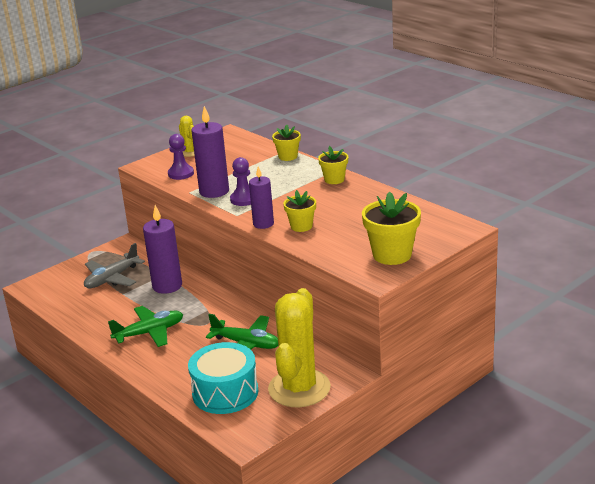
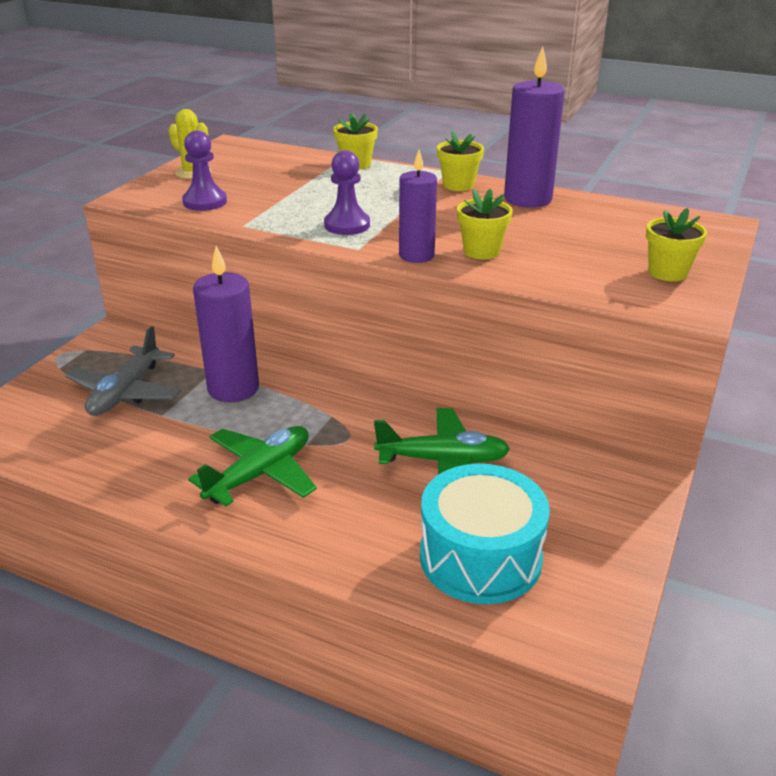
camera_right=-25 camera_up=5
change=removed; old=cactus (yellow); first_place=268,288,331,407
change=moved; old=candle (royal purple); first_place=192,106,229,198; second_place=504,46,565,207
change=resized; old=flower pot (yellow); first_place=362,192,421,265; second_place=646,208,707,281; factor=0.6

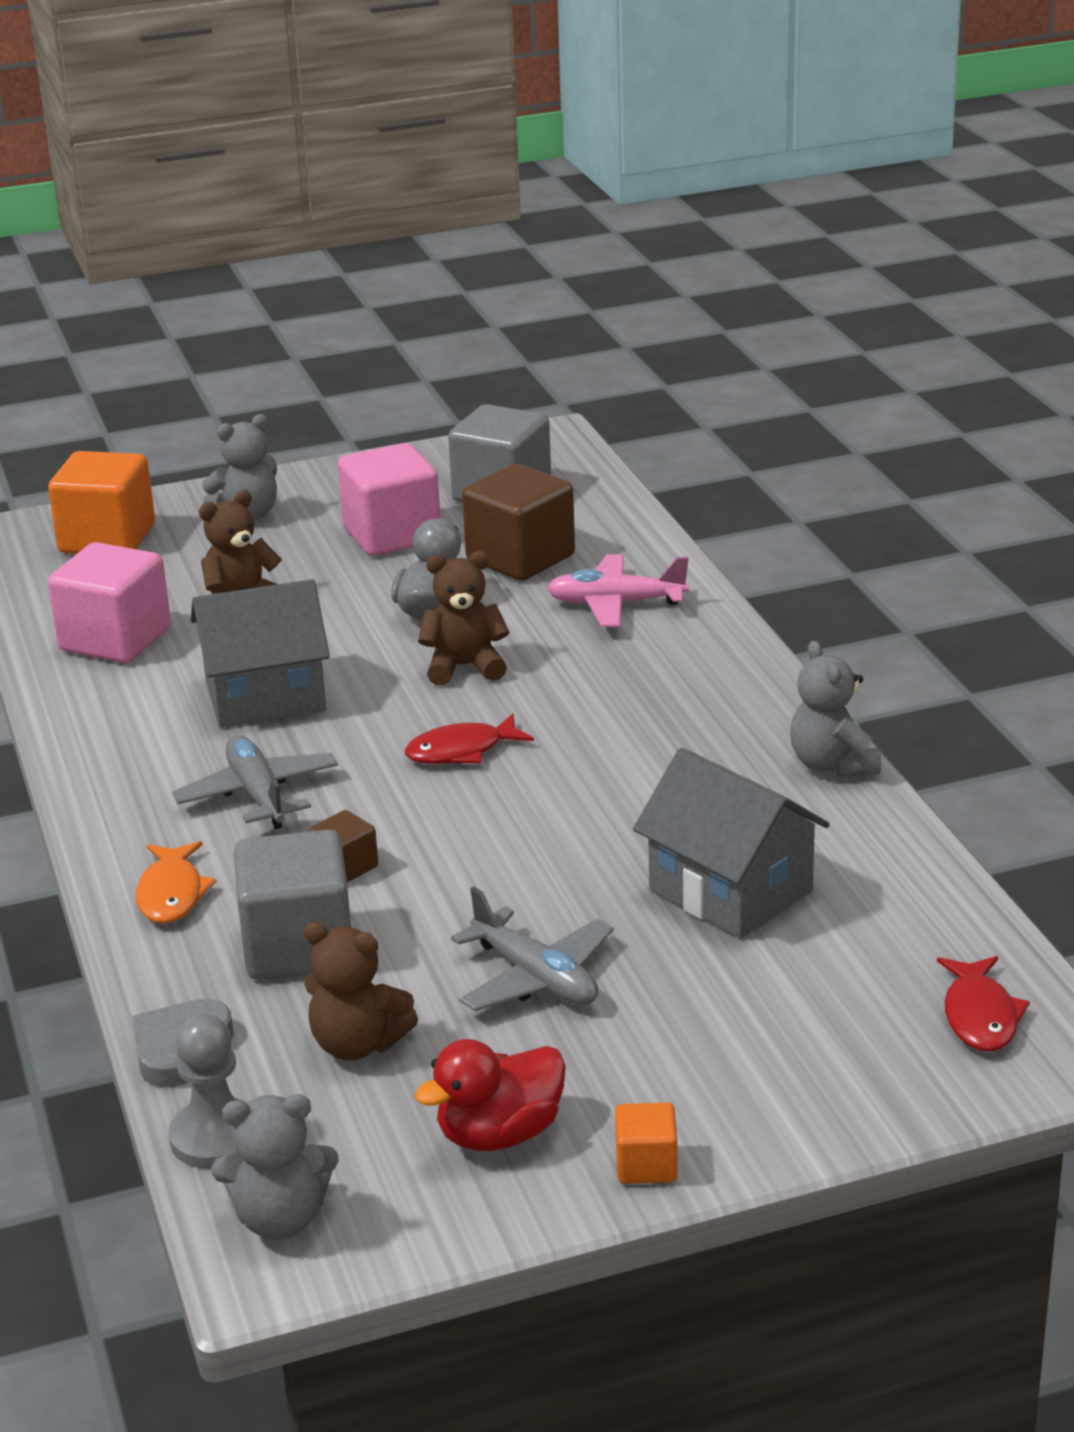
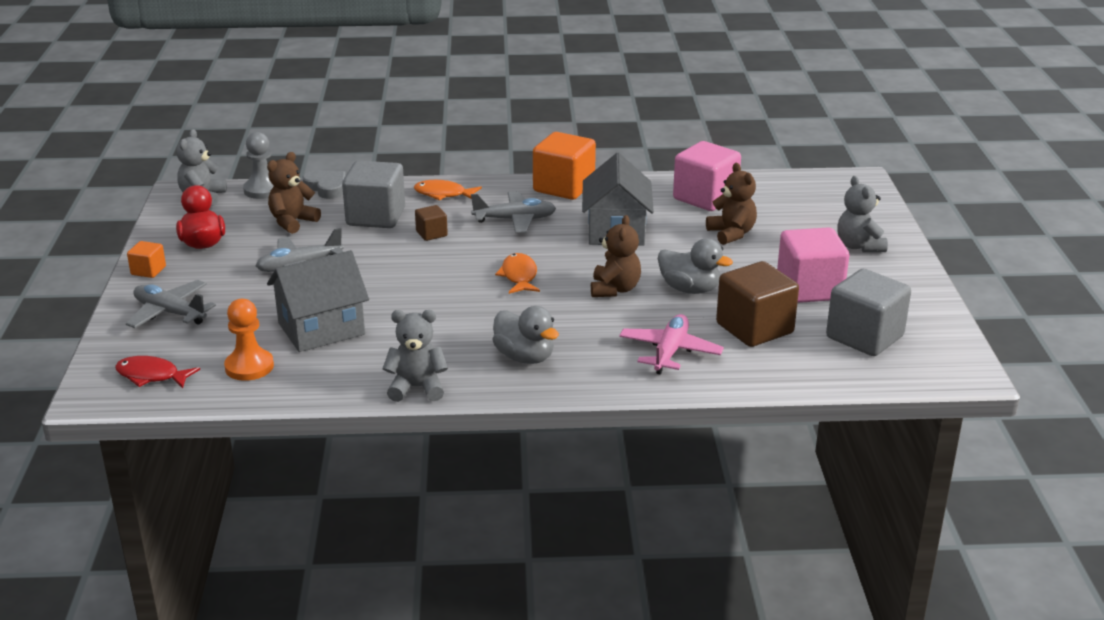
camera_right=105 camera_up=0
change=added; new=toy plane (grey); second_place=126,280,216,328
change=added; new=game pawn (orange-coloured); second_place=224,299,274,381
change=added; new=toy duck (grey); second_place=492,306,559,364
change=moved; old=solid cube (orange-coloured); first_place=48,451,155,554; second_place=533,132,596,200
change=recoloured; old=fish (red); new=fish (orange-coloured); first_place=405,714,534,764; second_place=495,253,540,294

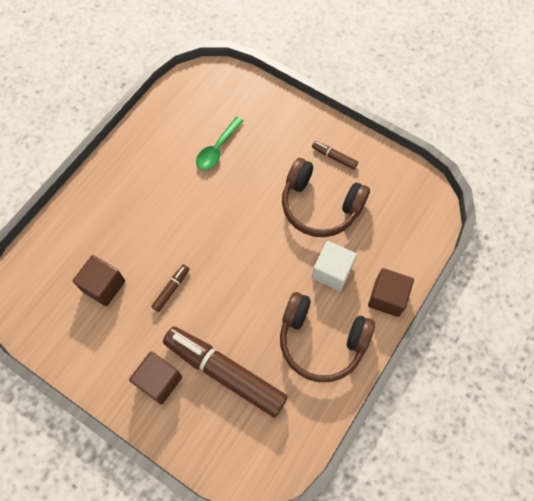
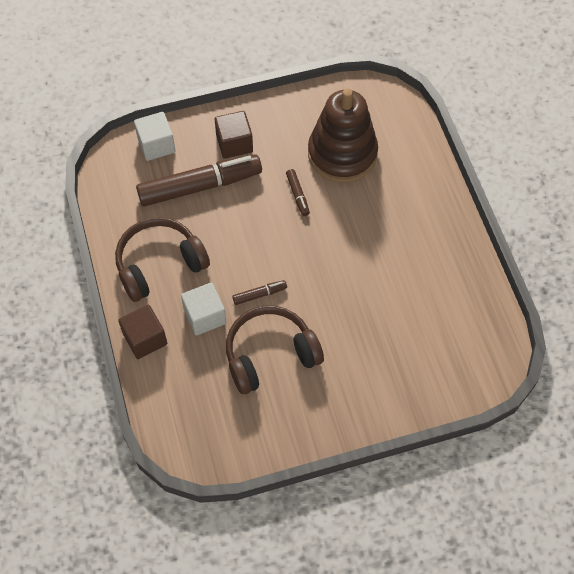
camera_right=130 camera_up=-5
change=removed; old=teaspoon (leaf-green); first_place=196,117,244,170
change=added; new=solid cube (snow-white); second_place=134,112,175,161
change=moved; old=felt pen (brown); first_place=312,141,358,169; second_place=232,280,287,305
change=replaced; old=solid cube (brown); new=stacking rings (brown); first_place=73,255,125,306; second_place=308,89,378,183

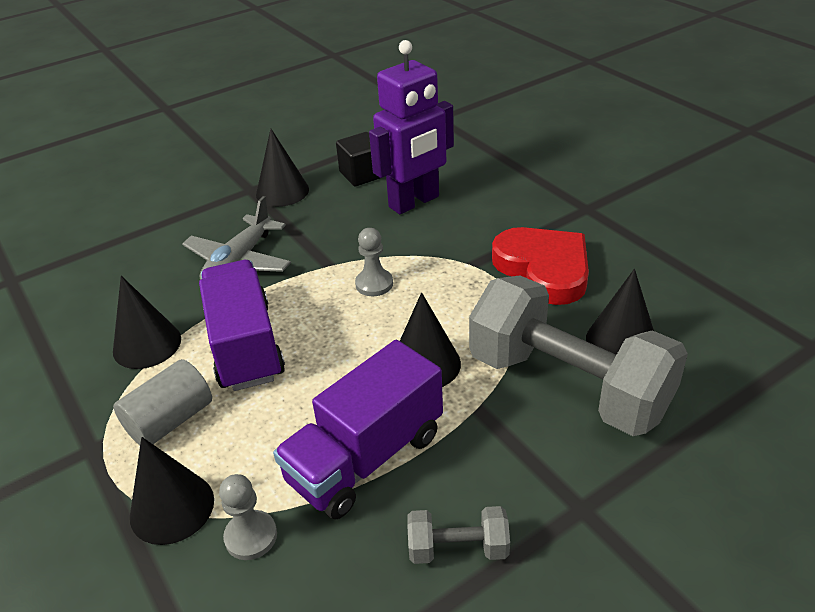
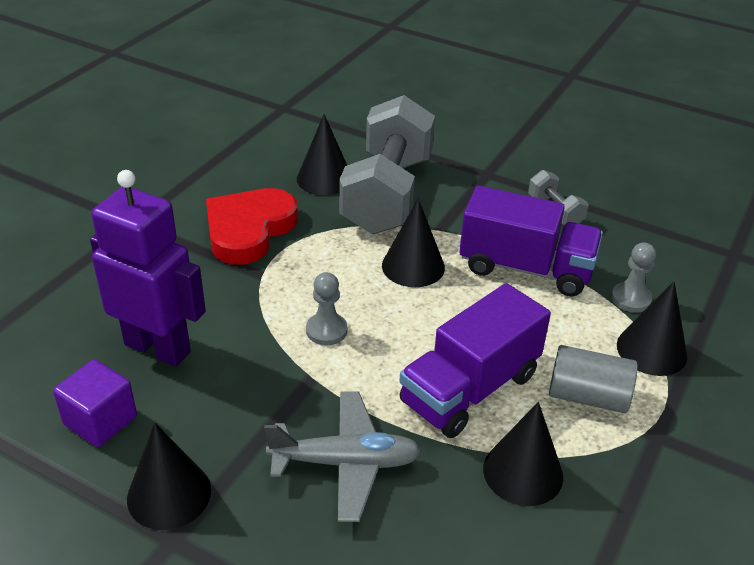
camera_right=-120 camera_up=0
change=recoloured; old=solid cube (ebony); new=solid cube (royal purple); first_place=336,132,380,186; second_place=53,359,137,447

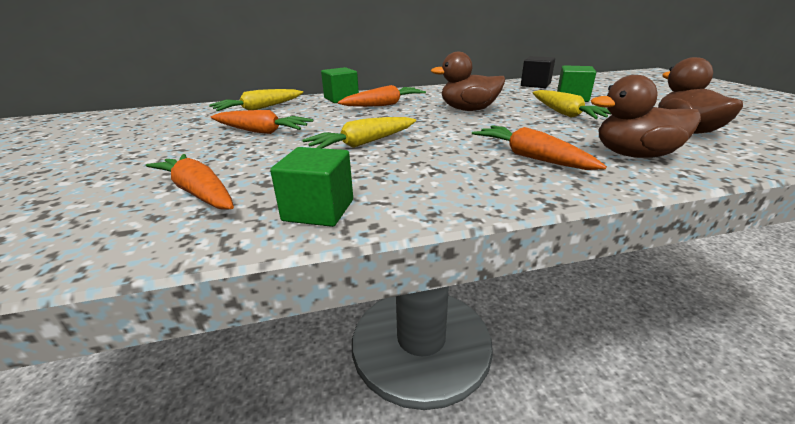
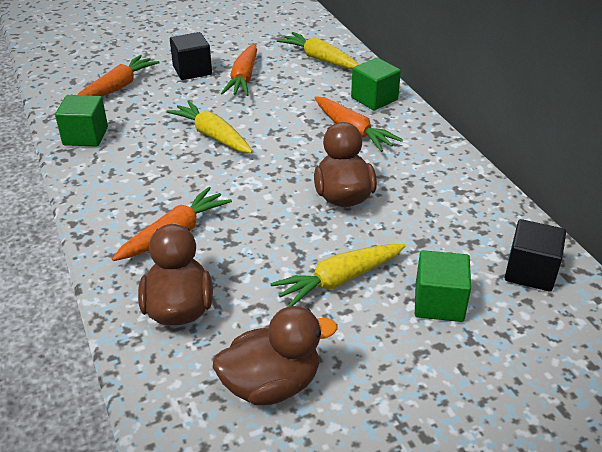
camera_right=80 camera_up=10
change=added; new=solid cube (ebony); second_place=170,32,212,80

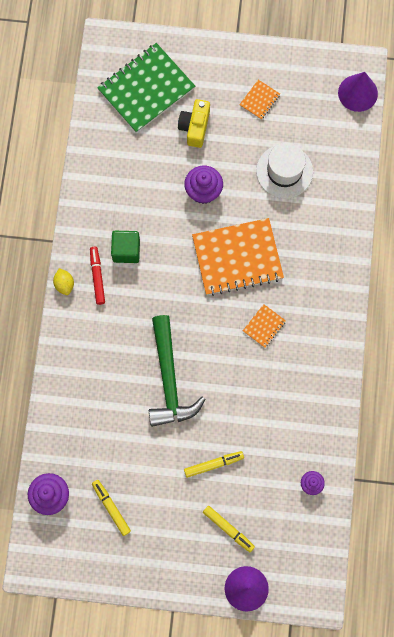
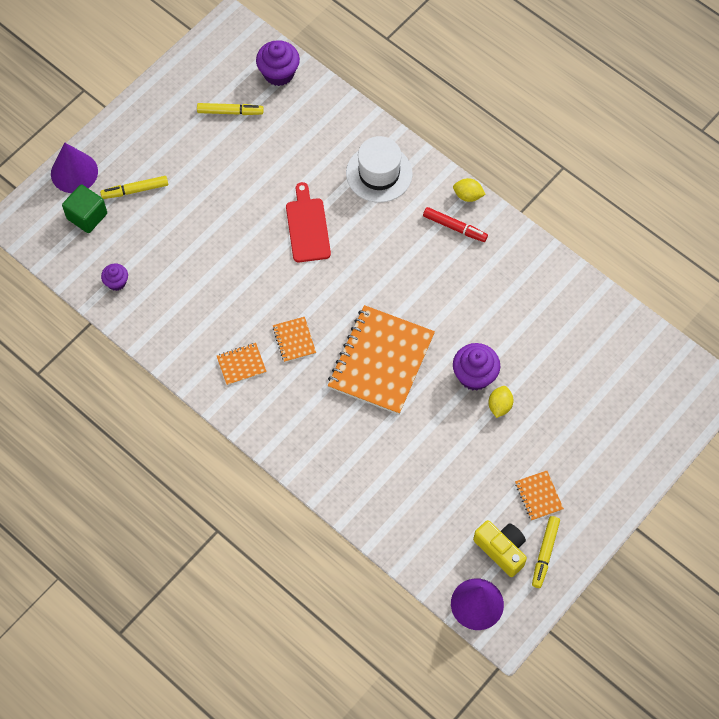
camera_right=125 camera_up=-10
change=removed; old=notebook (leaf-green); first_place=97,43,195,133
change=added; new=notebook (orange-coloured); second_place=217,343,267,385
change=added; new=lemon (yellow); second_place=489,386,513,418
change=moved; old=solid cube (leaf-green); first_place=111,231,140,263; second_place=62,184,107,233
change=moved; old=compact camera (yellow); first_place=178,99,210,148; second_place=473,520,527,577
change=moved; old=felt pen (yellow); first_place=184,451,244,478; second_place=532,516,560,588
change=moved; old=tall hat (snow-white); first_place=256,143,313,198; second_place=346,136,413,203
change=replaced; old=carpenter's hammer (leaf-green); new=chopping board (red); first_place=149,315,206,427; second_place=286,182,331,262

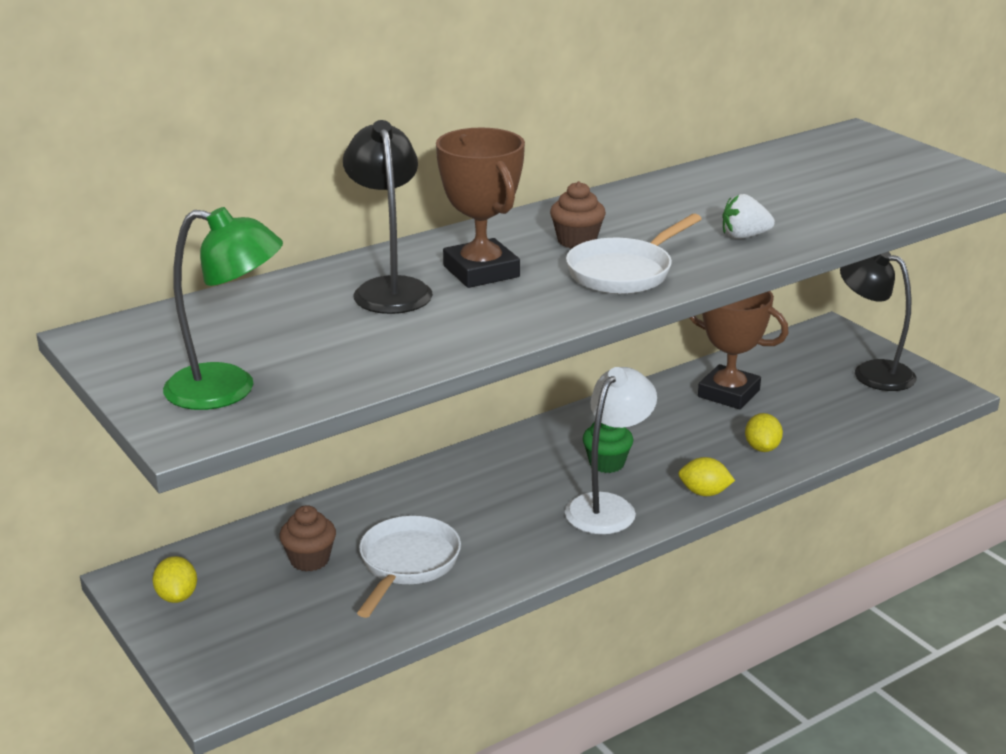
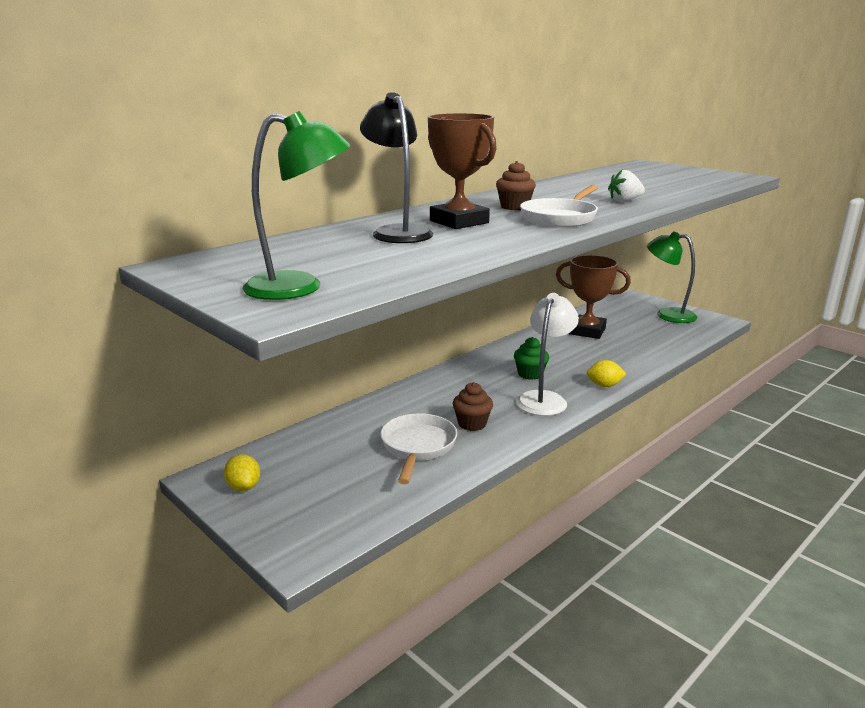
camera_right=-10 camera_up=-5
change=removed; old=lemon (yellow); first_place=745,413,783,452
change=moved; old=cupcake (brown); first_place=279,505,336,572; second_place=452,382,493,431
change=recoloured; old=lamp (ebony); new=lamp (leaf-green); first_place=840,252,917,391; second_place=647,231,697,323

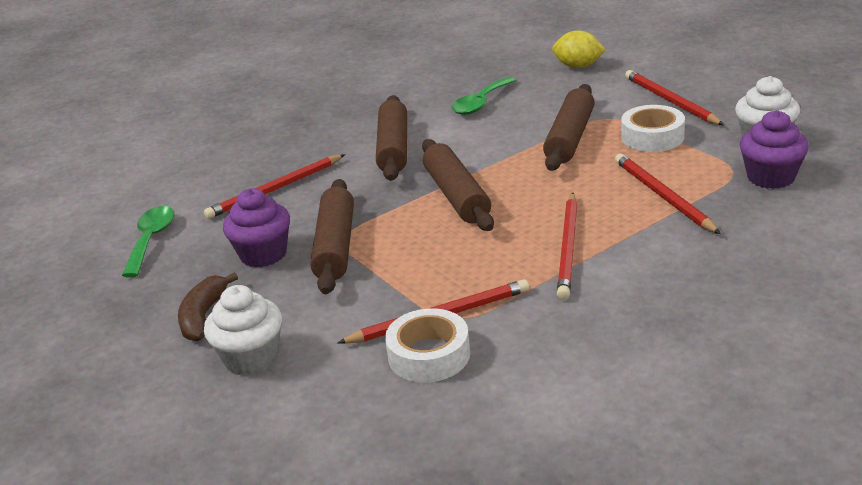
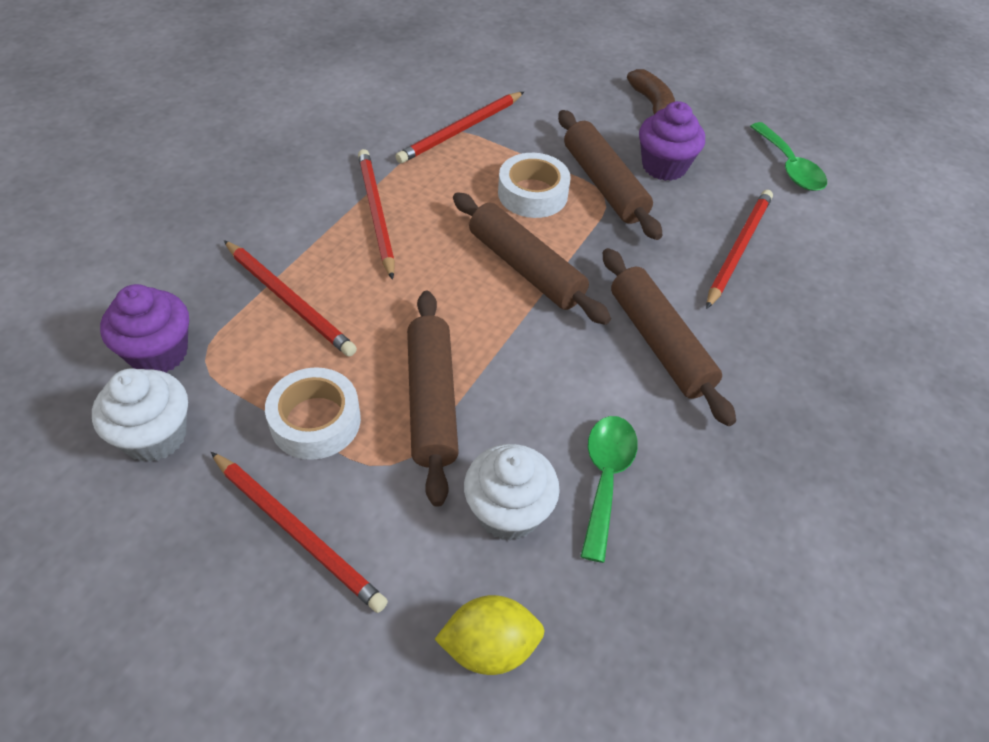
camera_right=150 camera_up=20
change=moved; old=cupcake (snow-white); first_place=204,285,282,376; second_place=464,444,560,541
change=moved; old=tape (snow-white); first_place=385,309,470,383; second_place=498,153,571,218

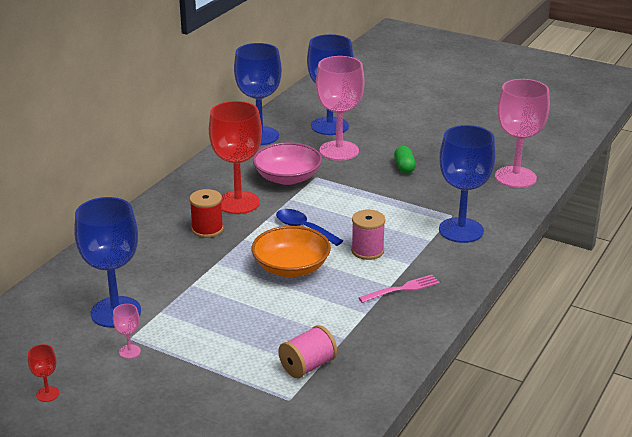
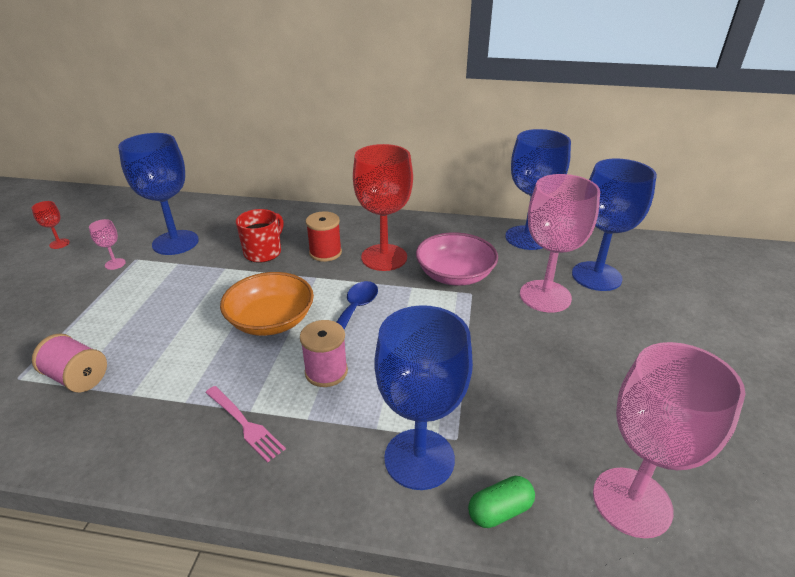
camera_right=70 camera_up=5
change=added; new=mug (red); second_place=236,209,284,263
change=moved; old=capsule (leaf-green); first_place=394,146,416,173; second_place=468,476,535,528

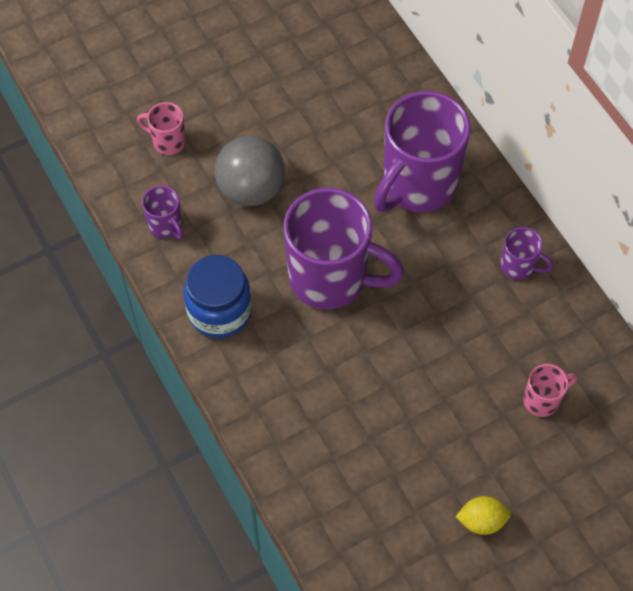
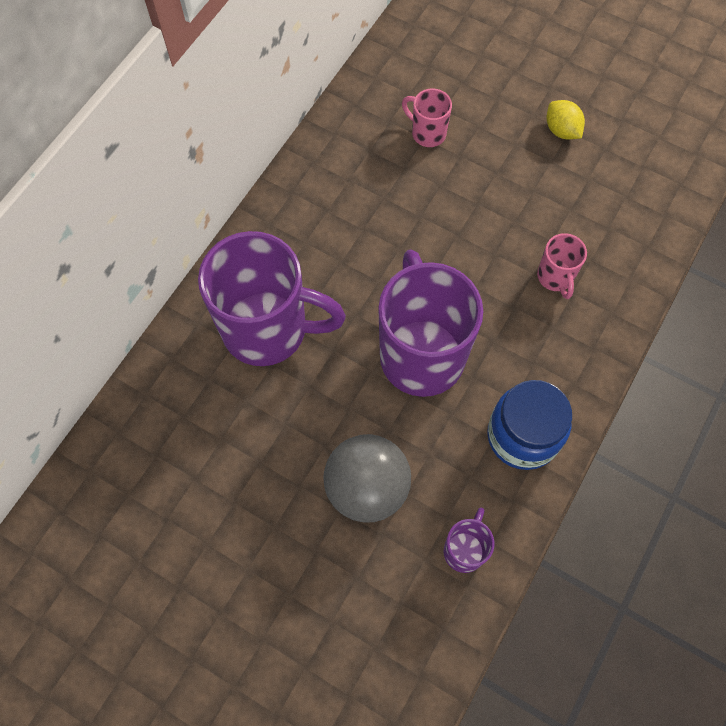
camera_right=-120 camera_up=5
change=removed; old=mug (royal purple); first_place=500,227,553,280
change=moved; old=mug (pink); first_place=137,102,186,155; second_place=537,233,587,299

